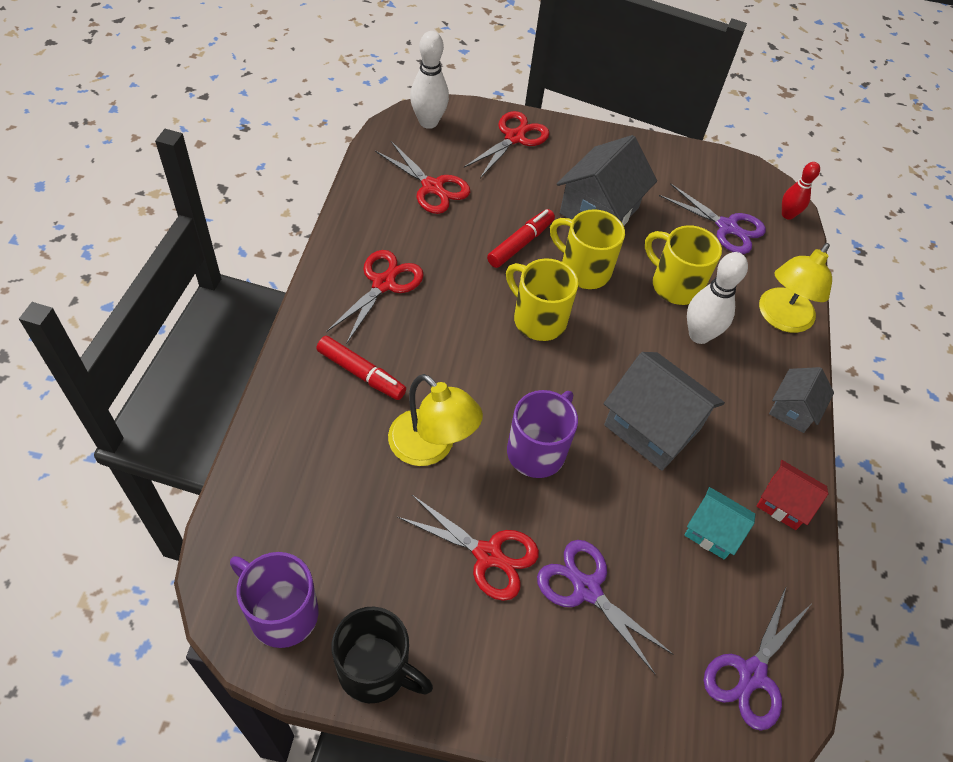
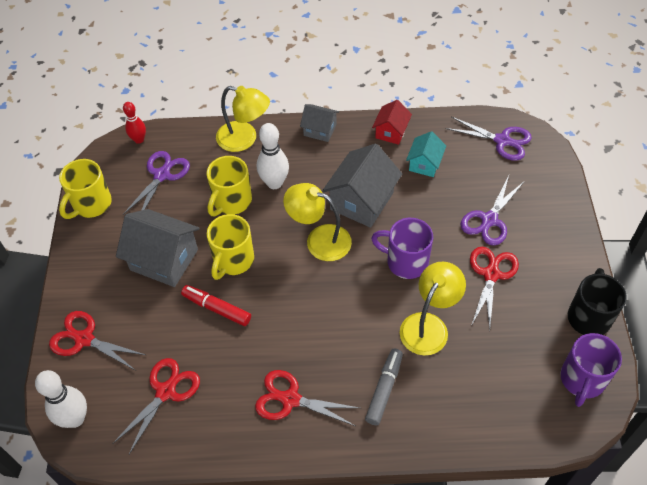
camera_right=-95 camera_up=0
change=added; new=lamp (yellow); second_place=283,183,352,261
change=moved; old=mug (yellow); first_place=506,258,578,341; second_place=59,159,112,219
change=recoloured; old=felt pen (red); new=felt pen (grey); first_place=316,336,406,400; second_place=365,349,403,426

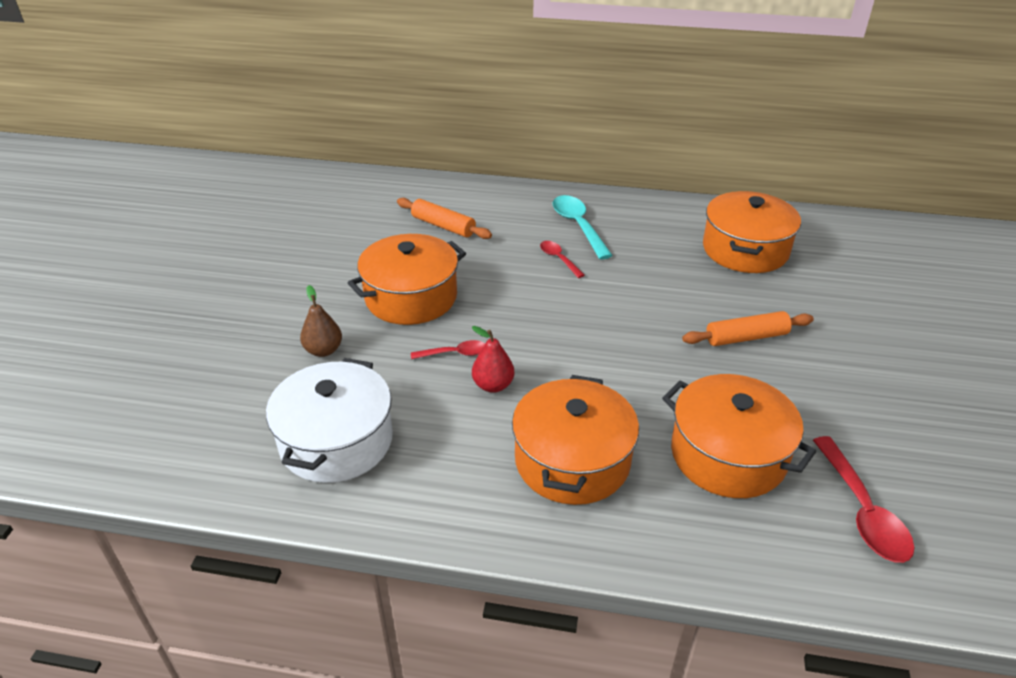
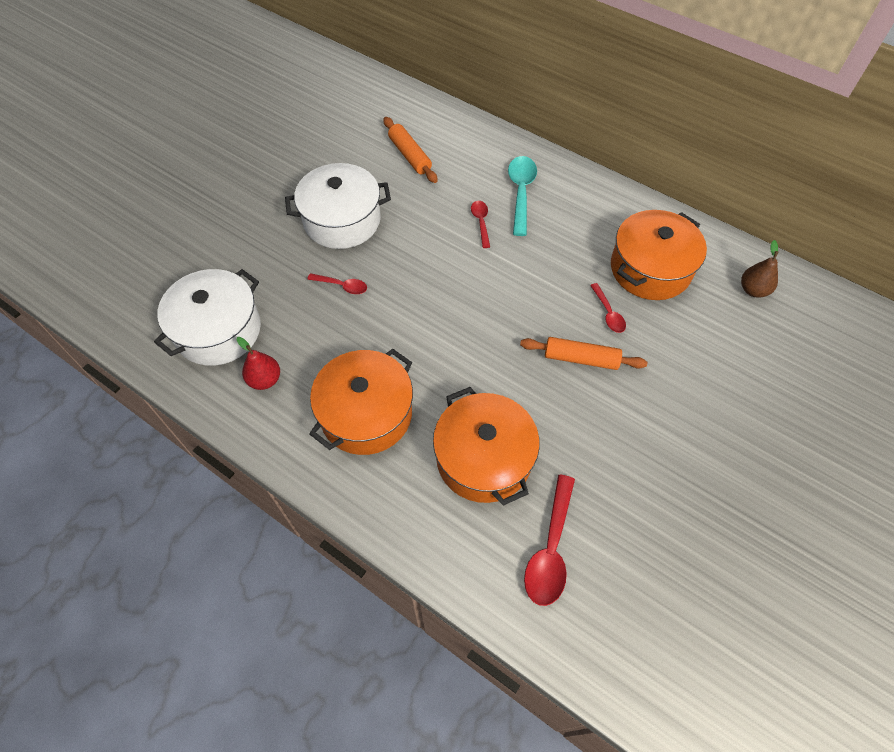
camera_right=25 camera_up=20
change=added; new=teaspoon (red); second_place=590,283,626,333
change=moved; old=pear fruit (brown); first_place=300,285,342,357; second_place=741,240,778,298
change=moved; old=pear fruit (red); first_place=472,326,514,393; second_place=237,337,280,390
change=recoloured; old=cooking pot (orange-coloured); new=cooking pot (snow-white); first_place=348,234,466,325; second_place=285,163,391,249

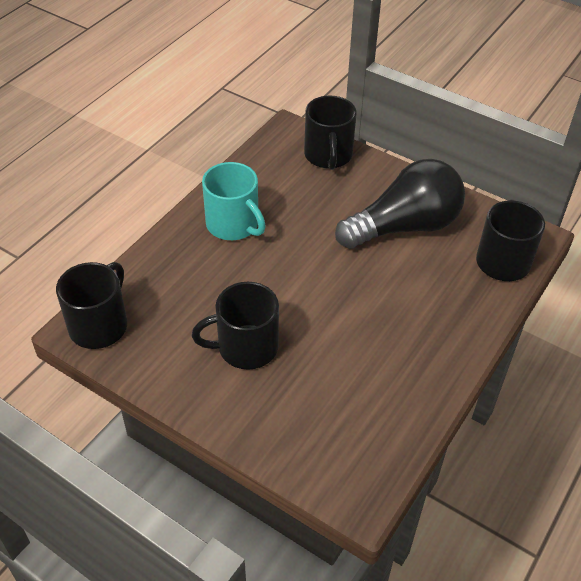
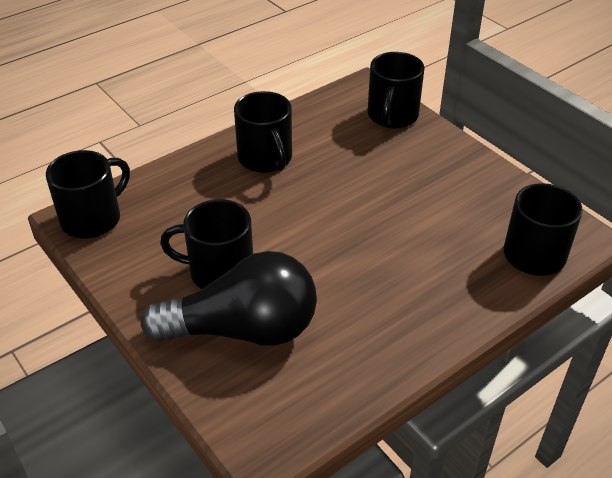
camera_right=20 camera_up=-5
change=moved; old=light bulb (ebony); first_place=335,159,465,249; second_place=141,251,317,346
change=recoloured; old=mug (aqua); new=mug (ebony); first_place=202,162,266,240; second_place=234,91,292,173

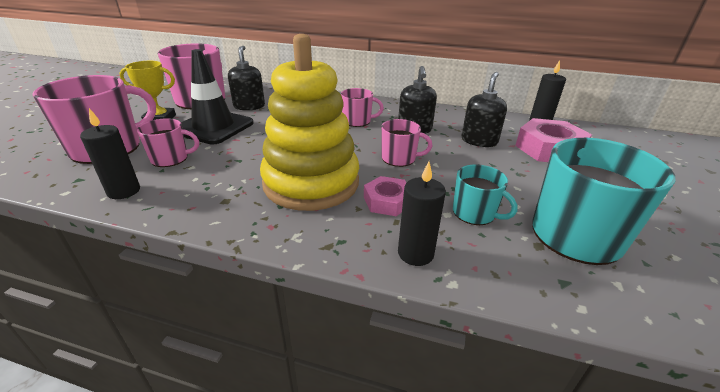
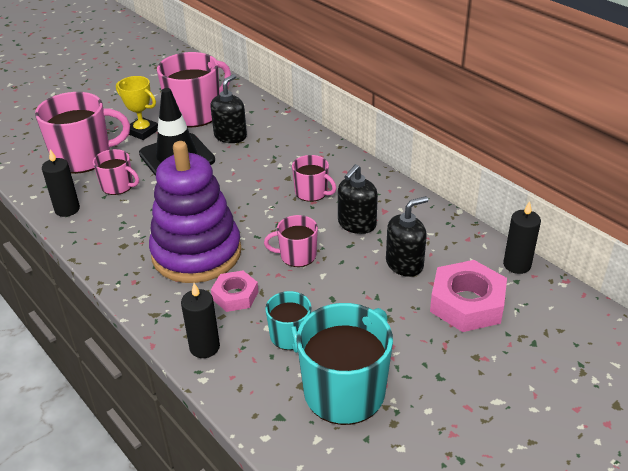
camera_right=35 camera_up=5
change=recoloured; old=stacking rings (yellow); new=stacking rings (royal purple); first_place=260,34,359,211; second_place=149,141,242,283
change=turned; old=mug (pink); first_place=381,119,432,167; second_place=264,215,318,267; degrees=135

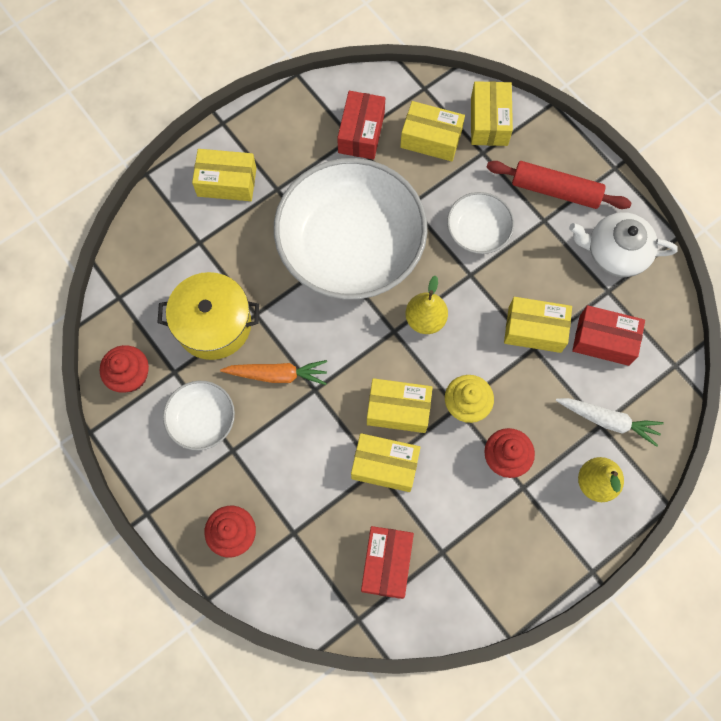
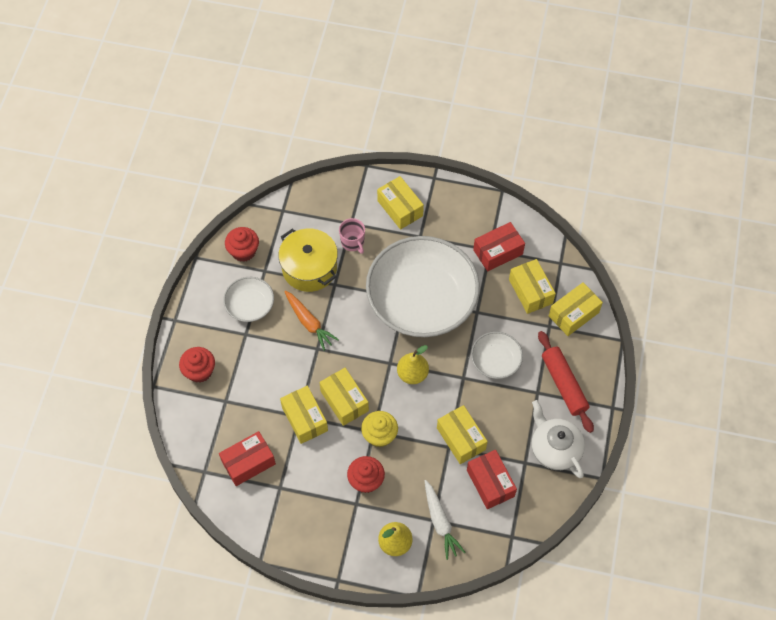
camera_right=50 camera_up=-10
change=added; new=mug (pink); second_place=339,218,365,254

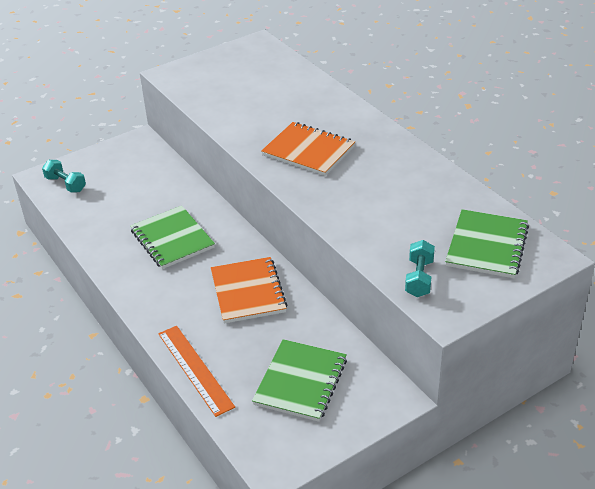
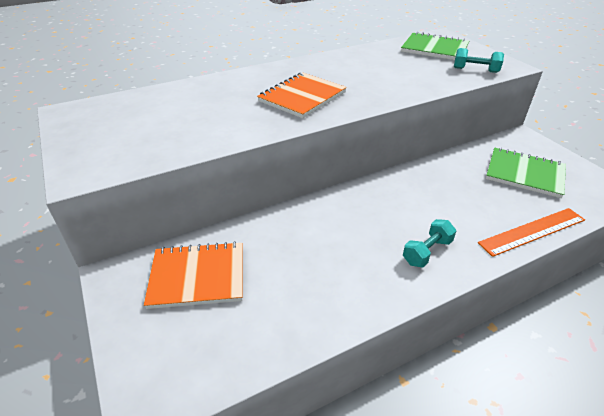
camera_right=-85 camera_up=0
change=removed; old=notebook (leaf-green); first_place=130,206,215,269
change=moved; old=free weight (aqua); first_place=42,160,86,193; second_place=403,219,456,267
change=moved; old=notebook (orange-coloured); first_place=211,257,288,324; second_place=144,241,242,309

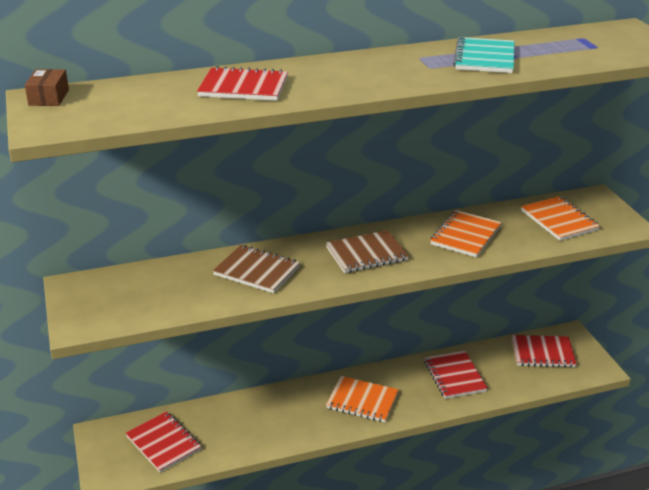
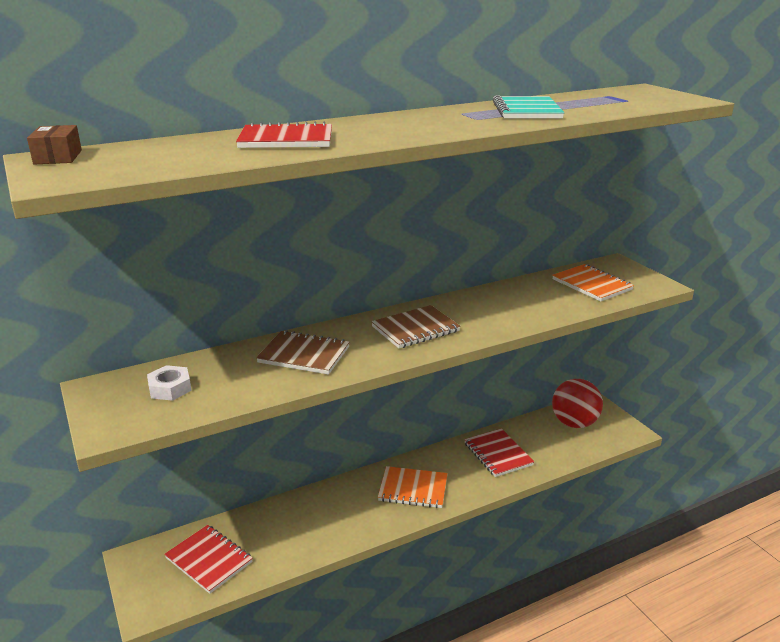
camera_right=-10 camera_up=-5
change=removed; old=notebook (orange-coloured); first_place=430,210,502,257
change=added; new=nut (snow-white); second_place=147,365,192,401
change=replaced; old=notebook (red); new=sphere (red); first_place=512,335,577,367; second_place=552,379,603,428

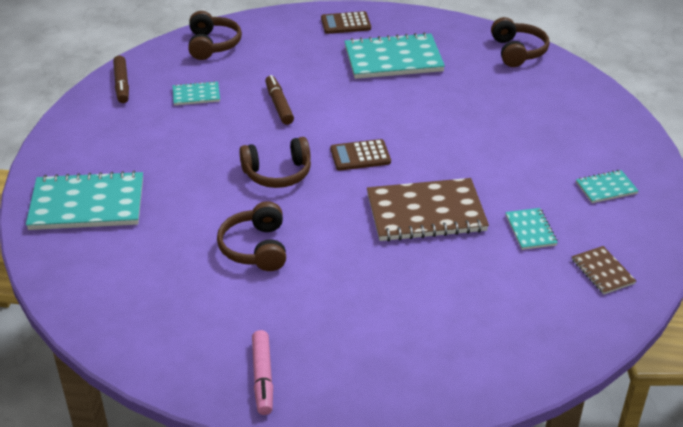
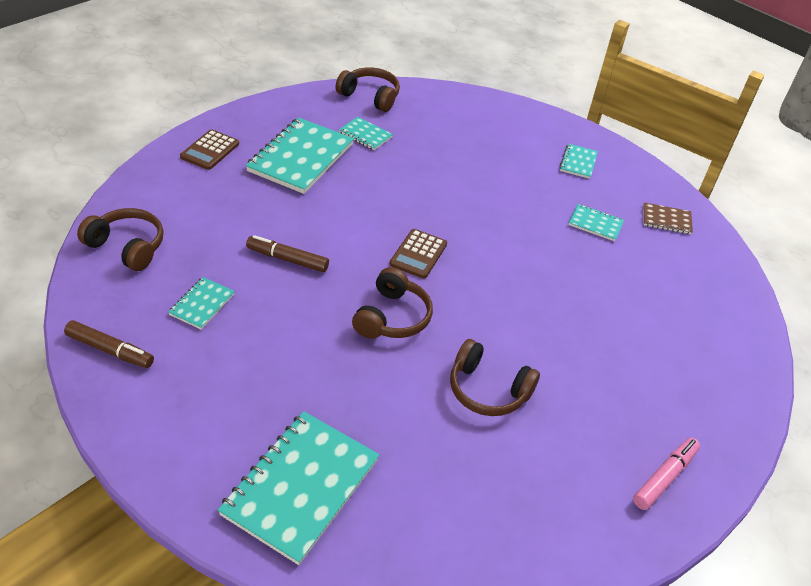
camera_right=-60 camera_up=5
change=removed; old=notebook (brown); first_place=367,178,489,241
change=added; new=notebook (aqua); second_place=339,117,393,150
change=turned; old=felt pen (pink); first_place=252,330,273,415; second_place=633,437,700,510; degrees=-75

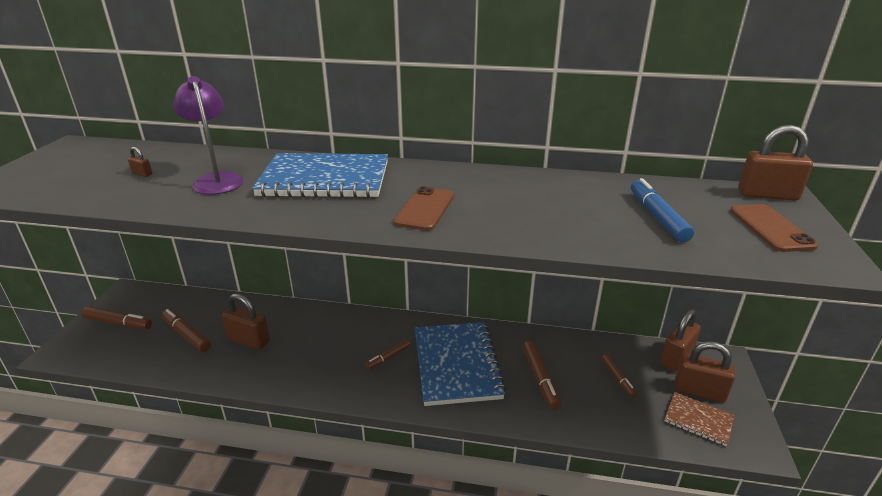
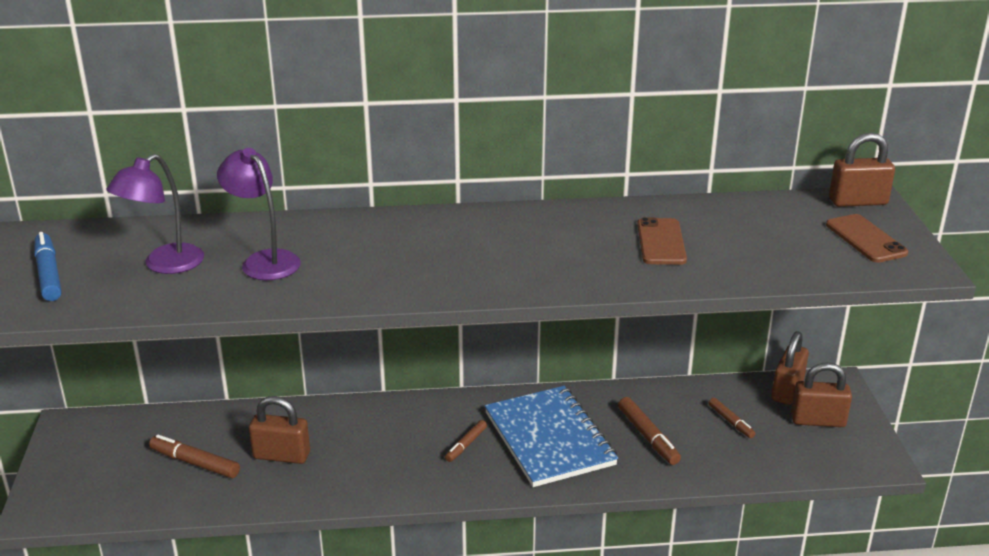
camera_right=-15 camera_up=0
change=removed; old=felt pen (brown); first_place=81,306,152,329
change=removed; old=notebook (cobalt); first_place=252,153,388,198
change=removed; old=notebook (brown); first_place=665,392,735,446
change=moved; old=phone (brown); first_place=394,186,454,231; second_place=637,217,687,265
change=moved; old=felt pen (cobalt); first_place=631,178,694,242; second_place=34,232,61,301
change=replaced; old=lock (brown); new=lamp (royal purple); first_place=128,147,153,177; second_place=106,154,204,274

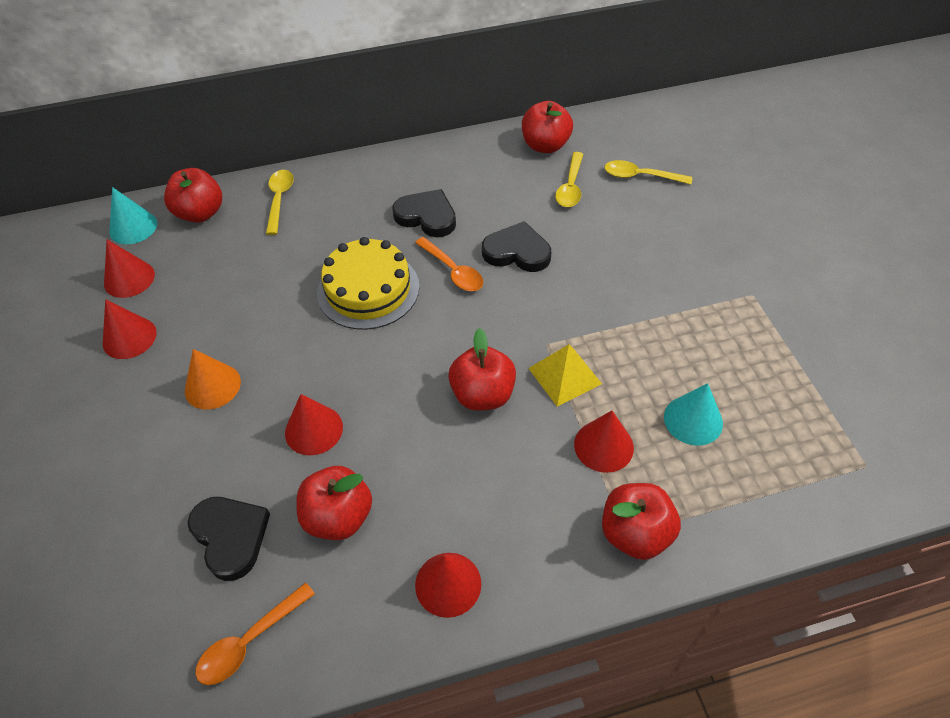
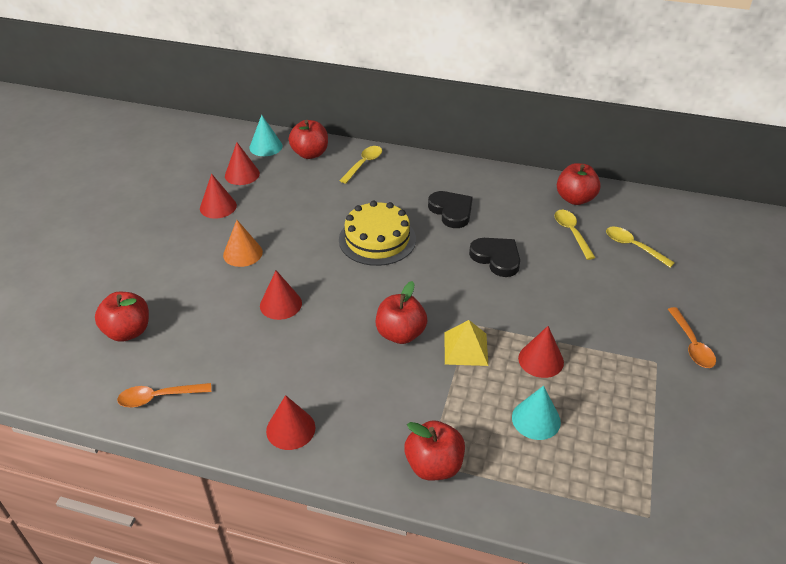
camera_right=30 camera_up=-10
change=removed; old=heart (ebony); first_place=188,497,270,581
change=moved; old=apple fruit (red); first_place=296,466,372,540; second_place=95,292,149,342
change=moved; old=teaspoon (orange-coloured); first_place=415,237,483,291; second_place=668,307,716,368
change=moved; old=cone shape (red); first_place=574,411,634,473; second_place=518,326,564,378
change=turned; old=teaspoon (yellow); first_place=555,152,583,207; second_place=555,210,596,260; degrees=120

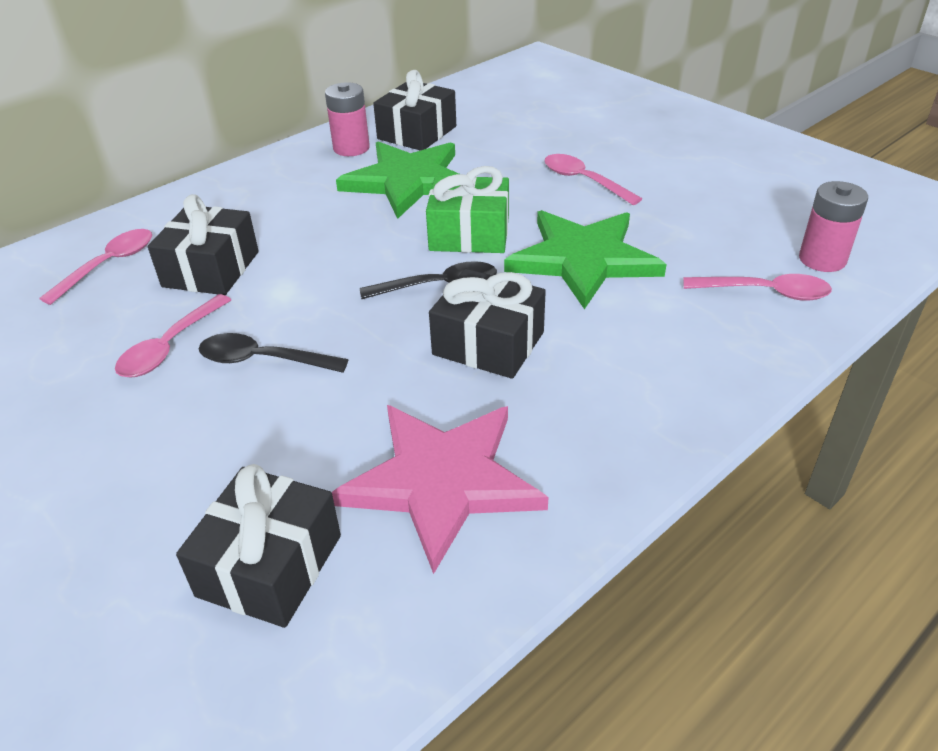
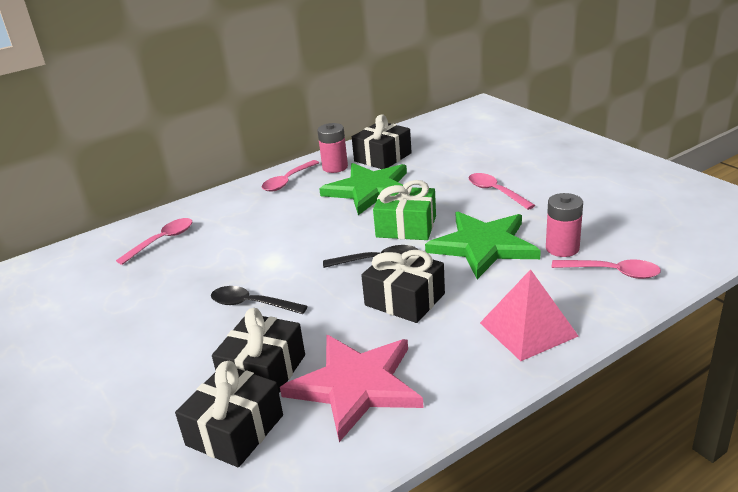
camera_right=10 camera_up=-10
change=added; new=pyramid shape (pink); second_place=480,269,579,361
change=moved; old=teaspoon (pink); first_place=115,294,231,378; second_place=262,160,319,192
change=moved; old=wrapped gift (ebony); first_place=148,194,259,295; second_place=212,308,305,393
change=moved; old=power cell (pink); first_place=799,181,868,272; second_place=546,193,583,257

